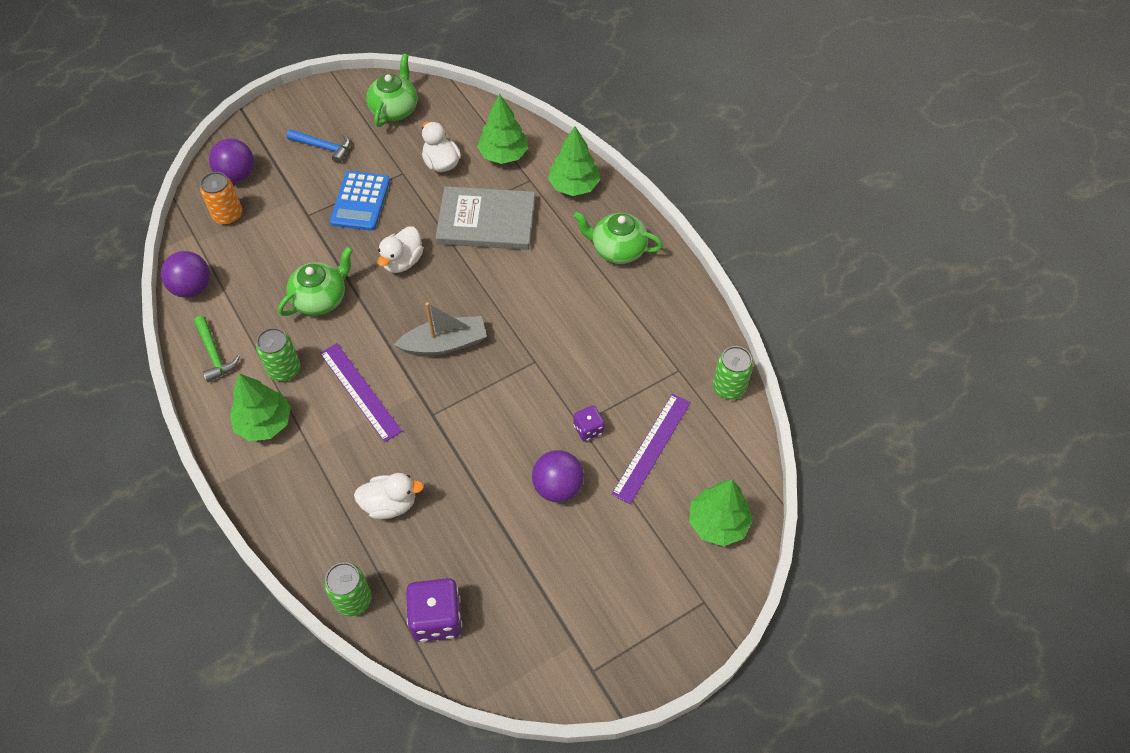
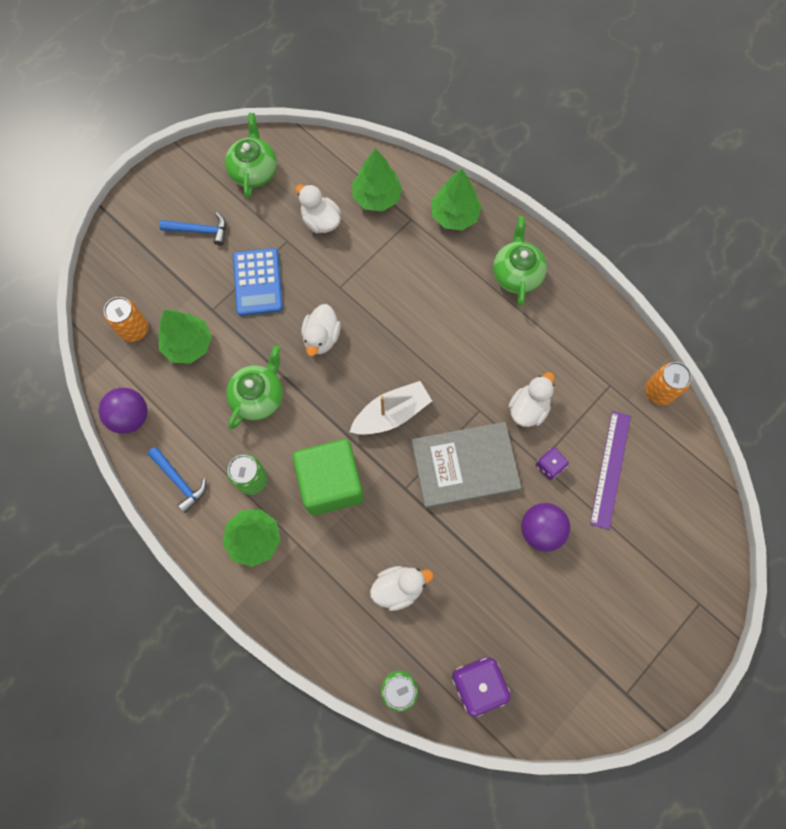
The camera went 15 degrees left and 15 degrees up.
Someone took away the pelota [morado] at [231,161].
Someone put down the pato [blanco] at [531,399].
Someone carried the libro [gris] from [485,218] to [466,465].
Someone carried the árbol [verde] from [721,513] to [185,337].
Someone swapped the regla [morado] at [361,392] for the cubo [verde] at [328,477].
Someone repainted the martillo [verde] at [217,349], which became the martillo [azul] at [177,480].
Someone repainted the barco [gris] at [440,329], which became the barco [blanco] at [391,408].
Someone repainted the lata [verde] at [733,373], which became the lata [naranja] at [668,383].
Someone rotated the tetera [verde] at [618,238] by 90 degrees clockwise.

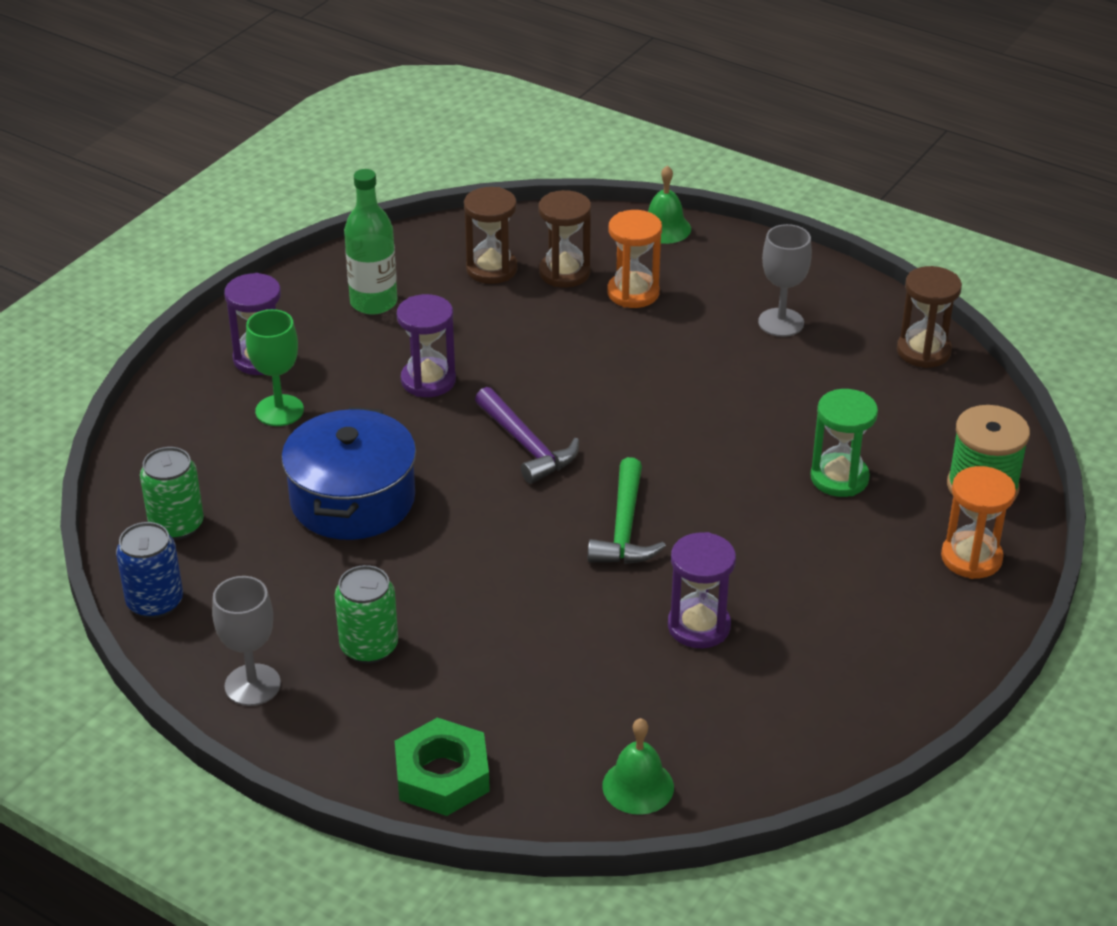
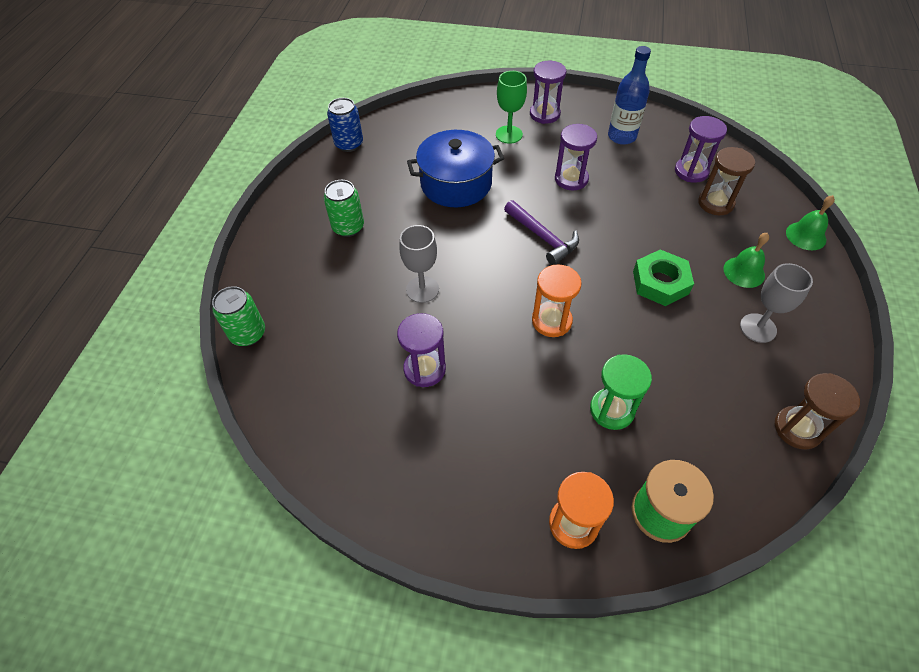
The camera went 70 degrees right and 15 degrees up.
Someone took away the martillo [verde] at [627,510].
Someone carried the lata [verde] from [172,493] to [238,316].
Someone carried the copa [gris] from [246,641] to [419,264].
Someone carried the tuerca [verde] from [442,767] to [663,277].
Someone carried the campana [verde] from [638,766] to [746,260].
Someone carried the reloj de arena [naranja] from [634,259] to [557,300].
Someone repainted the botella [verde] at [370,242], which became the botella [azul] at [629,95].
Someone repainted the reloj de arena [marrón] at [491,235], which became the reloj de arena [morado] at [701,149].
Someone rotated the martillo [morado] at [527,435] by 75 degrees counterclockwise.

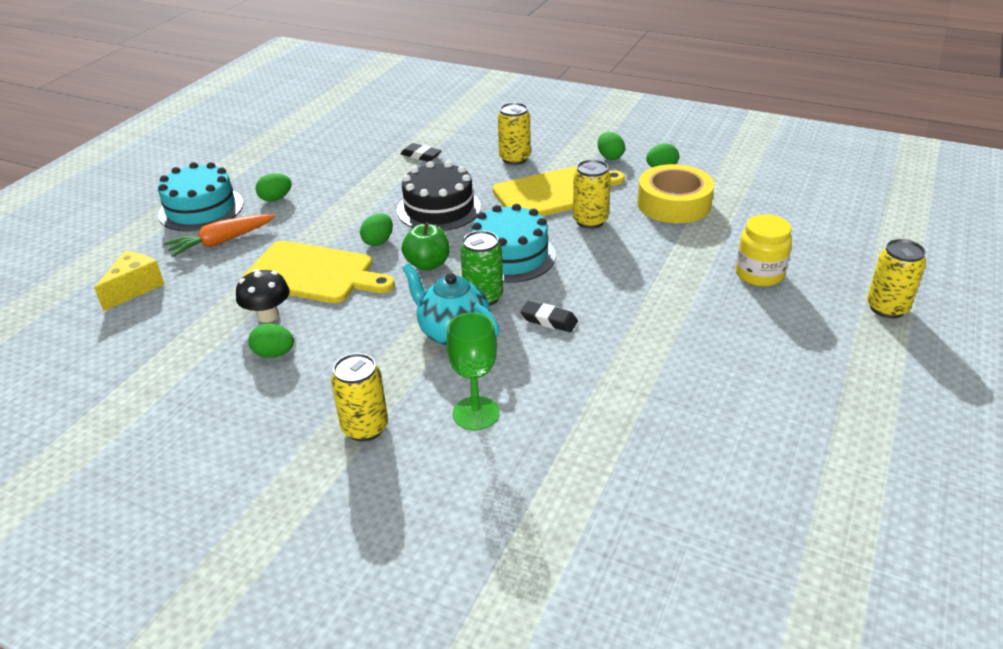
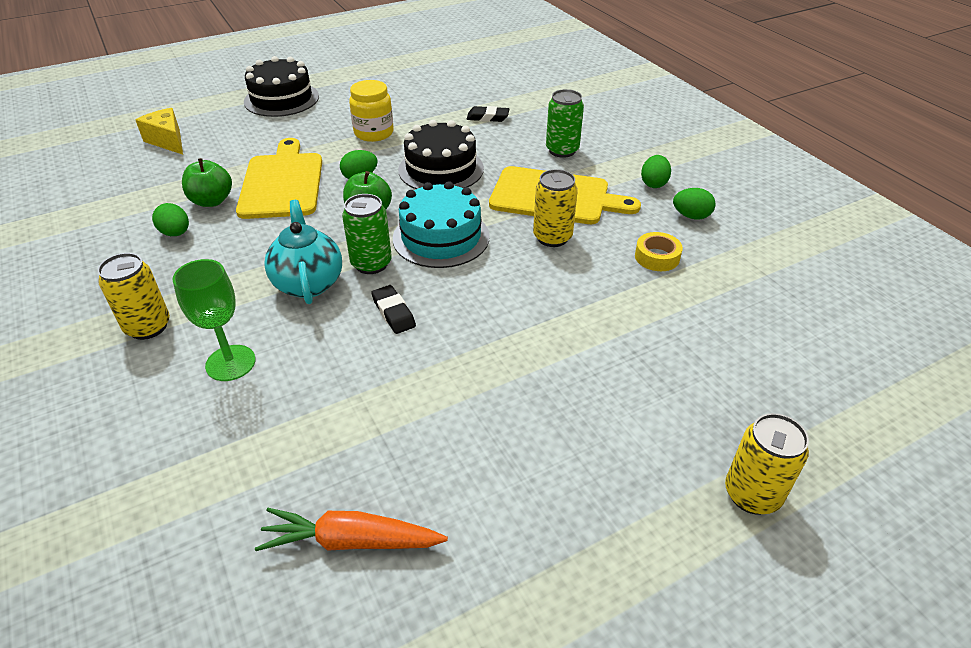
The camera went 35 degrees right and 5 degrees up.
Someone took away the huevo [verde] at [274,187].
Someone carried the zanahoria [naranja] from [219,235] to [351,529].
Someone carried the tarro [amarillo] from [764,250] to [371,111].
Someone swapped the seta [negro] at [263,296] for the manzana [verde] at [207,182].
Someone repainted the tarta [turquesa] at [201,196], which became the tarta [negro] at [281,86].
Someone repainted the lata [amarillo] at [514,133], which became the lata [verde] at [565,123].
Someone rotated the queso [amarillo] at [129,281] by 105 degrees counterclockwise.
Someone rotated the tabla de cortar [amarillo] at [318,272] by 150 degrees counterclockwise.
Someone rotated the goma de borrar [negro] at [421,152] by 60 degrees counterclockwise.
Someone scaled the cinta adhesiva [amarillo] at [675,193] by 0.51.

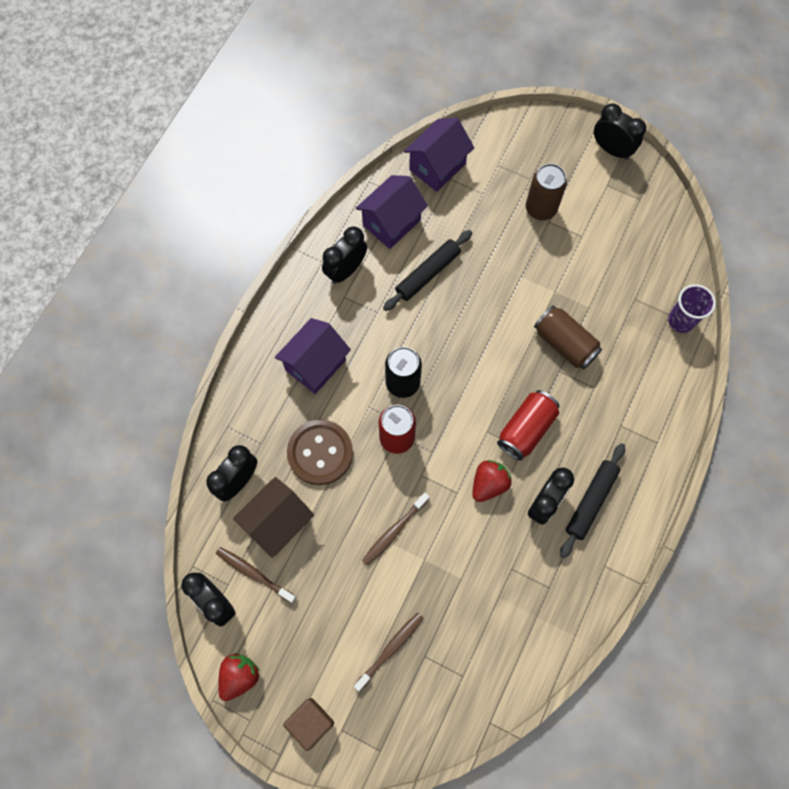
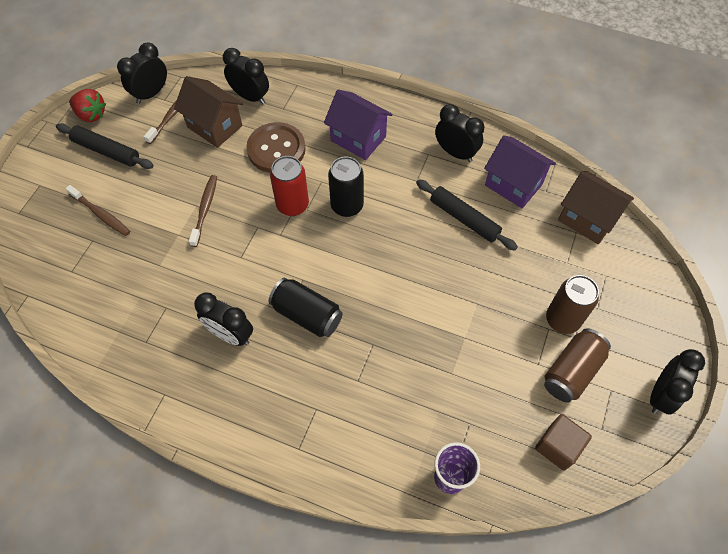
The camera went 85 degrees right and 10 degrees down.
Someone took away the fresa [rojo] at [492,481].
Someone carried the cubo [marrón] from [308,724] to [563,442].
Someone carried the lata [marrón] from [568,337] to [577,365].
Someone carried the rodillo [negro] from [592,500] to [105,146].
Someone repainted the casa [morado] at [439,155], which became the casa [marrón] at [596,207].
Someone repainted the lata [rojo] at [528,425], which became the lata [negro] at [305,307].
Someone rotated the cepillo de dientes [marrón] at [396,529] by 60 degrees clockwise.

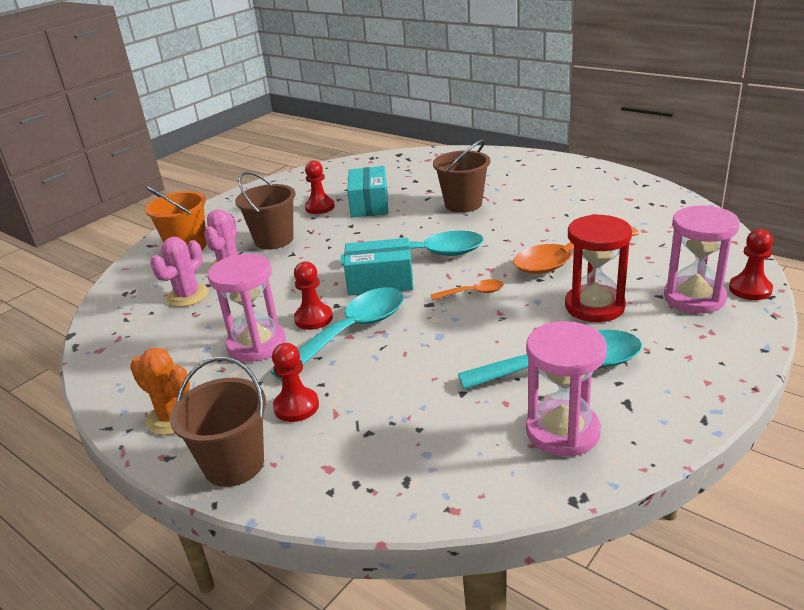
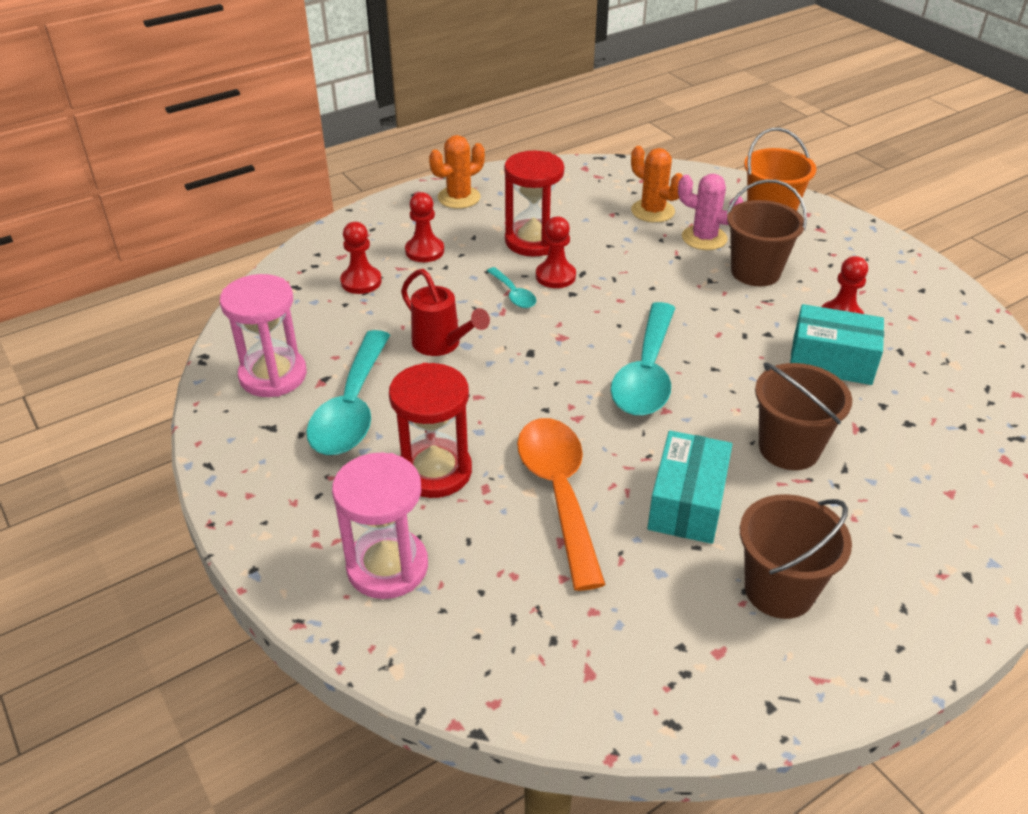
The camera went 105 degrees right and 10 degrees up.
Someone took away the cuchara [naranja] at [467,289].
Someone put down the regadera [rojo] at [445,312].
Someone carried the balde [marrón] from [217,422] to [796,556].
Someone carried the caja [turquesa] from [378,267] to [690,487].
Someone carried the peón [rojo] from [751,264] to [361,258].
Someone repainted the cactus [rosa] at [179,272], which became the cactus [naranja] at [657,184].
Someone repainted the reloj de arena [rosa] at [247,307], which became the reloj de arena [rojo] at [534,203].
Someone scaled the cuchara [turquesa] at [337,334] by 0.47.

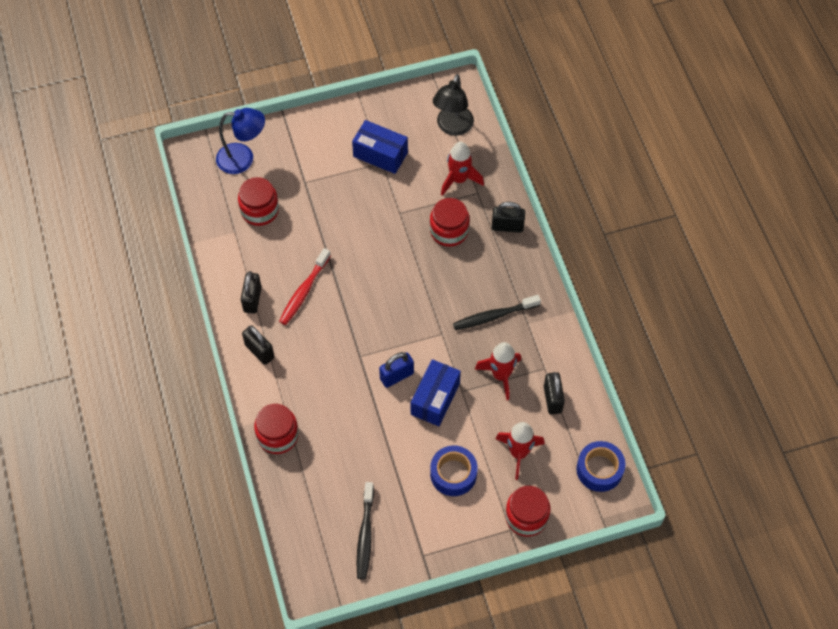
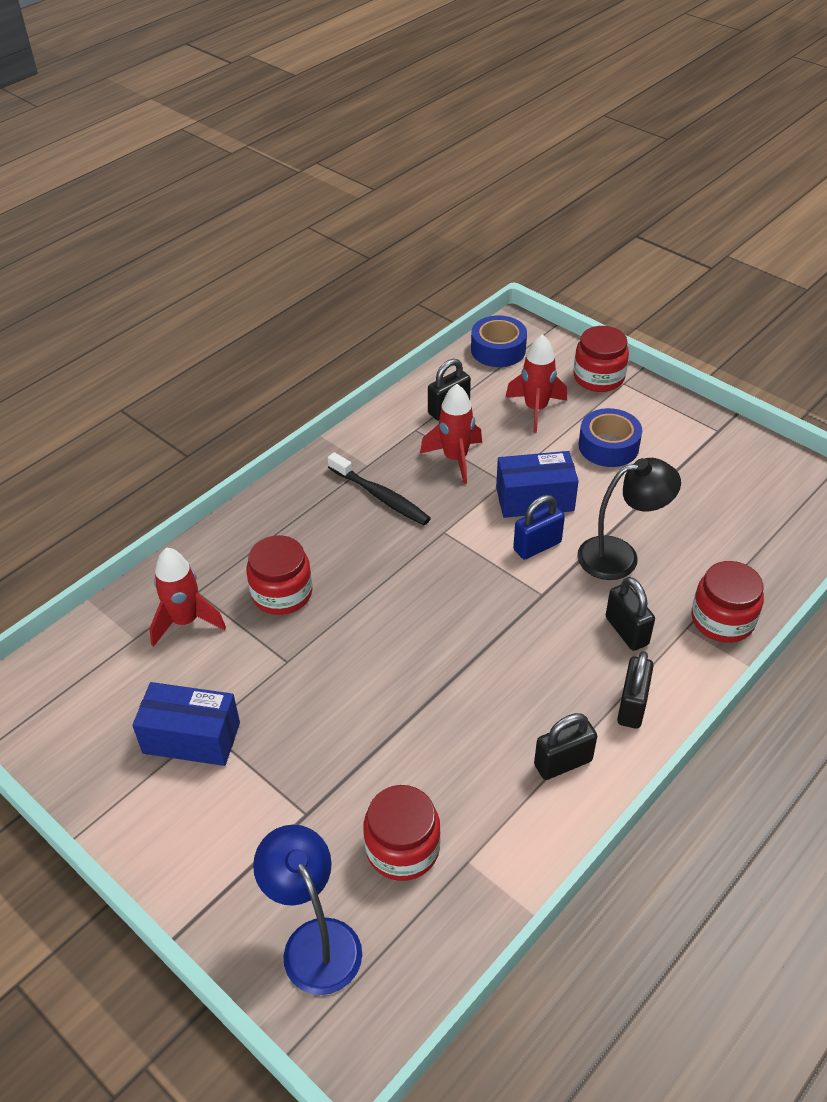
The camera went 120 degrees left and 15 degrees down.
Someone took away the cepillo de dientes [rojo] at [305,286].
Someone took away the cepillo de dientes [negro] at [365,531].
Someone carried the lámpara [negro] from [453,105] to [629,519].
Someone carried the candado [negro] from [508,217] to [630,614].
Someone rotated the caja [azul] at [380,147] by 75 degrees counterclockwise.
Someone rotated the candado [azul] at [396,370] by 60 degrees counterclockwise.

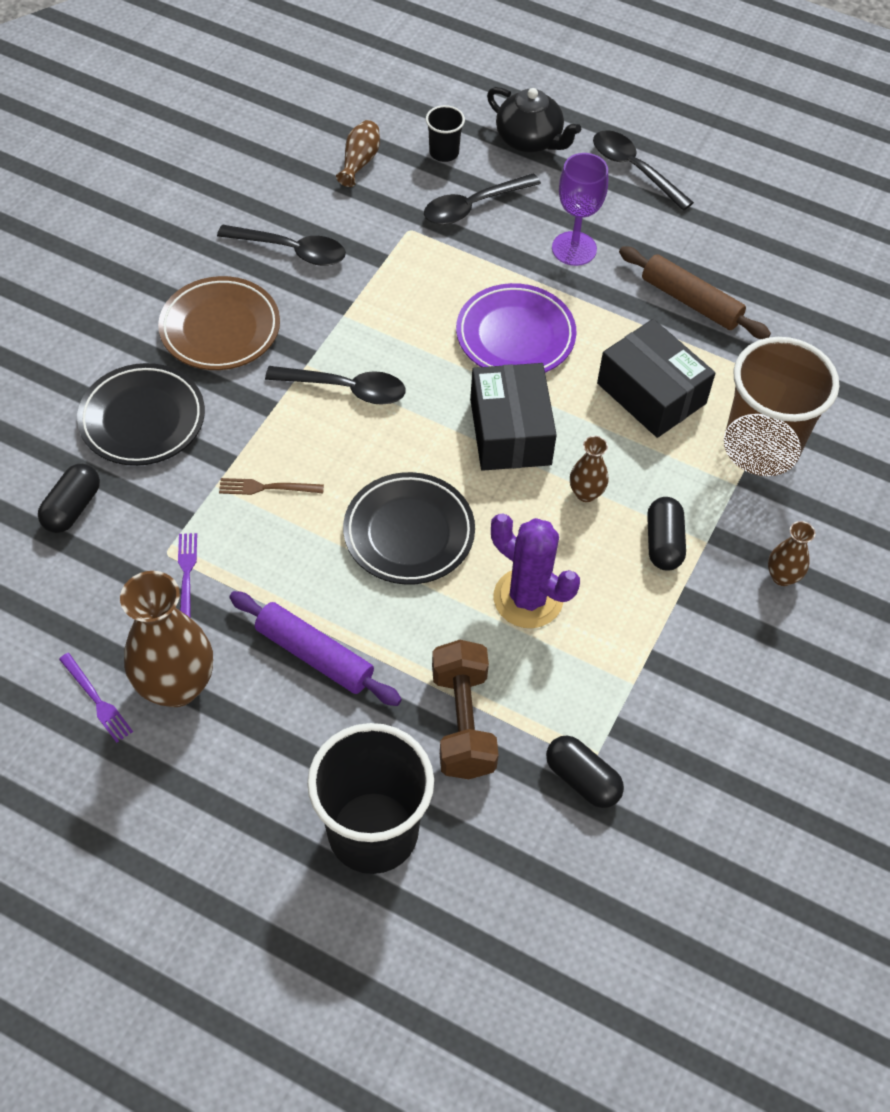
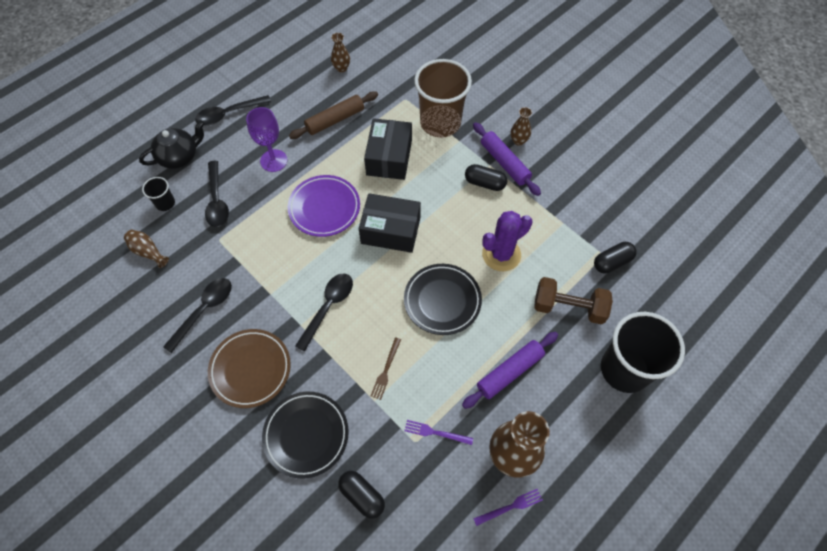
The camera went 70 degrees left and 5 degrees up.
Someone put down the rodillo [morado] at [507,159].
Someone carried the florero [marrón] from [589,469] to [340,52].
Someone rotated the caja [negro] at [656,378] by 60 degrees counterclockwise.

